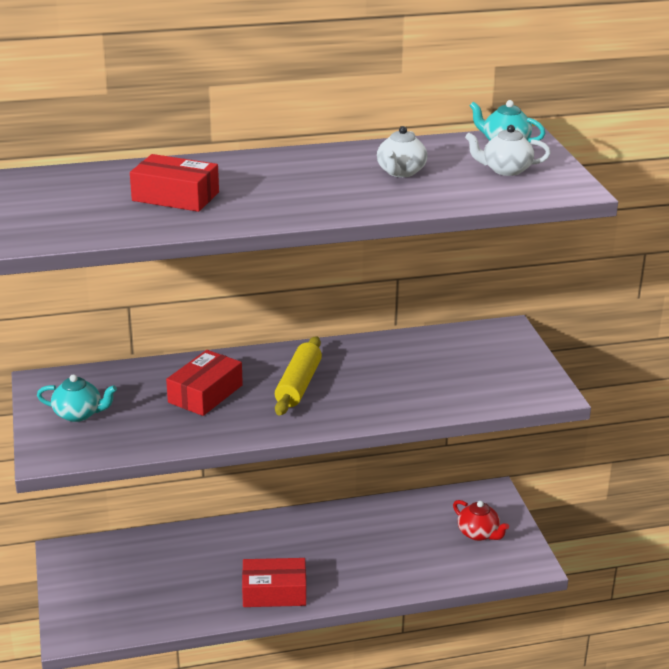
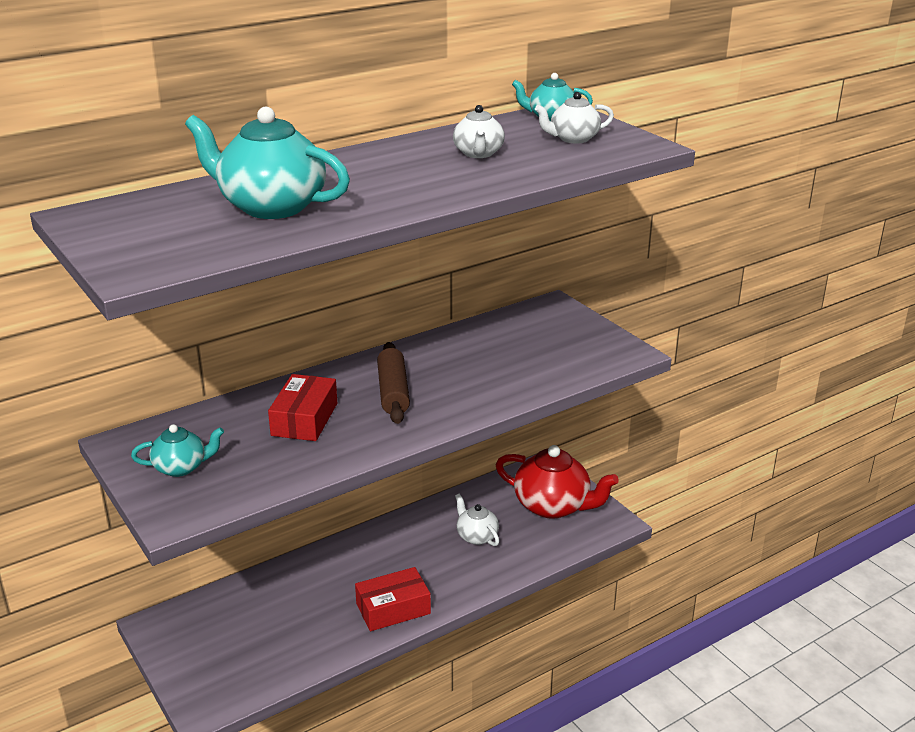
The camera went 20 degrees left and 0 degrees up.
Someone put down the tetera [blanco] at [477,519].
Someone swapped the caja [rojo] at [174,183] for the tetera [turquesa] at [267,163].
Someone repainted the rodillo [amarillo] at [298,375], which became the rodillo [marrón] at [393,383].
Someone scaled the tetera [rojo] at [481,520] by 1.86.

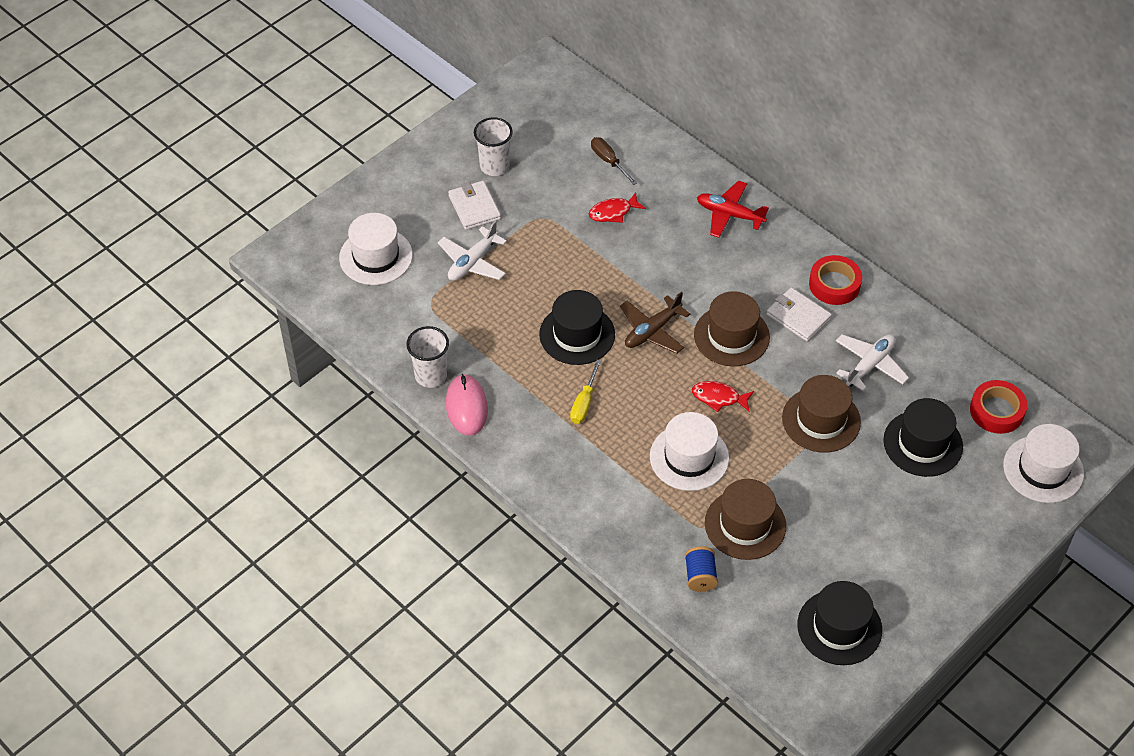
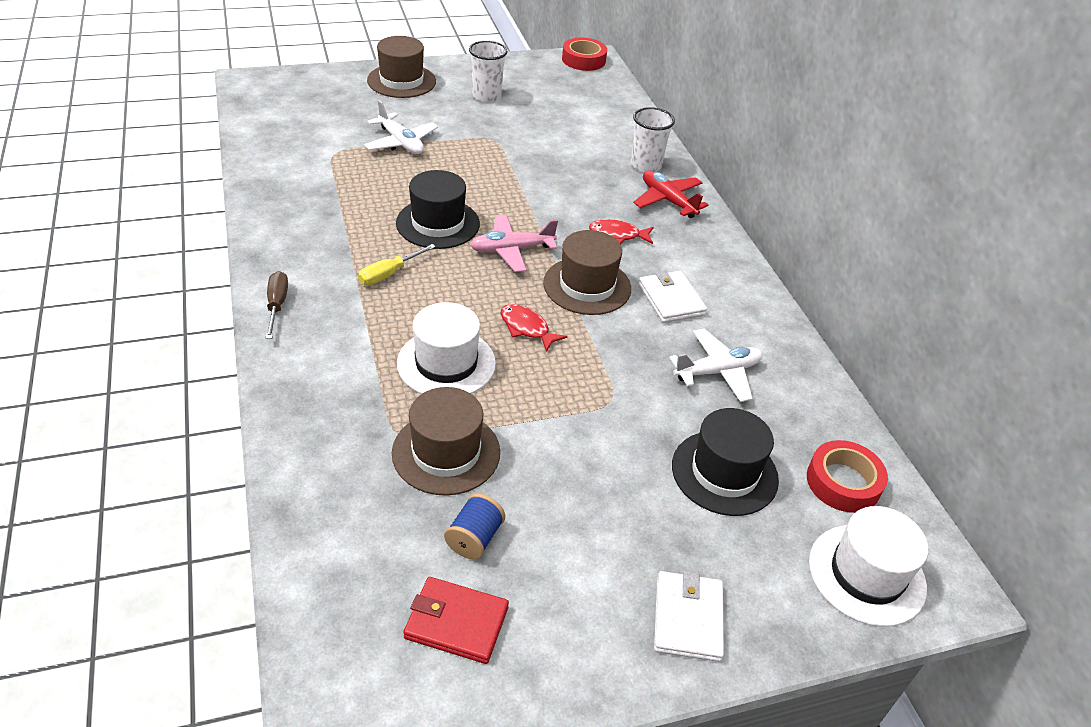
The camera went 25 degrees right and 10 degrees down.
Someone took away the sombrero [blanco] at [376,249].
Someone took away the ratón [rosa] at [467,405].
Someone carried the vaso [blanco] from [427,357] to [653,140].
Someone carried the cartera [blanco] from [474,205] to [689,616].
Someone carried the pez [rojo] from [617,208] to [621,232].
Someone carried the destornillador [marrón] from [614,161] to [277,305].
Someone carried the carrete [azul] from [701,569] to [474,526].
Someone carried the sombrero [marrón] from [821,413] to [401,67].
Someone carried the cinta adhesiva [rojo] from [835,280] to [584,54].
Someone swapped the sombrero [negro] at [839,623] for the cartera [rojo] at [456,620].
Someone repainted the avión [marrón] at [655,323], which became the avión [rosa] at [514,243].
Someone rotated the avión [blanco] at [472,251] by 105 degrees counterclockwise.

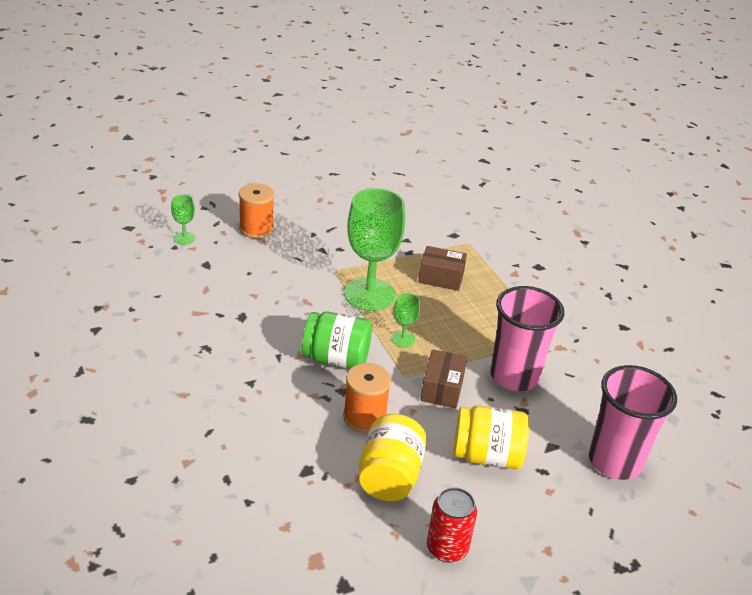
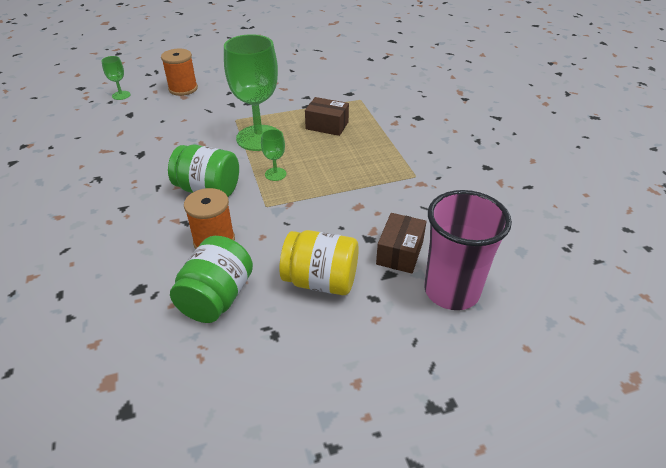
The camera went 10 degrees right and 5 degrees up.
Someone took away the lata [rojo] at [452,524].
Someone took away the vaso [rosa] at [527,338].
Someone carried the caja [marrón] from [443,379] to [401,243].
Someone repainted the tarro [amarillo] at [393,457], which became the tarro [verde] at [211,279].

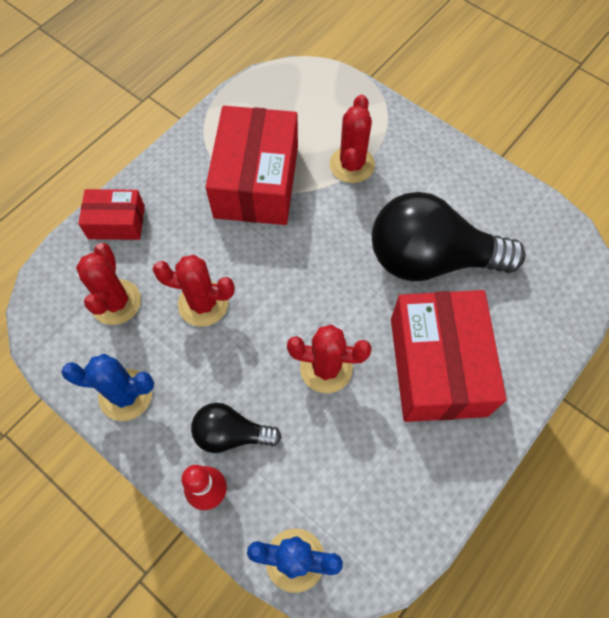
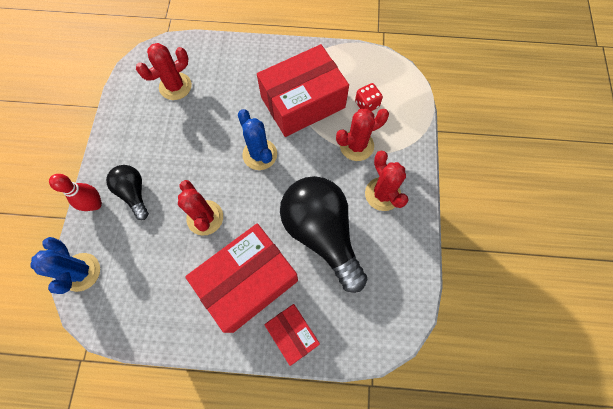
The camera went 55 degrees right and 5 degrees up.
Someone put down the dado [rojo] at [369,97].
Someone carried the cactus [azul] from [107,387] to [257,139].
Someone carried the caja [rojo] from [111,214] to [292,335].
Someone carried the cactus [rojo] from [193,291] to [386,181].

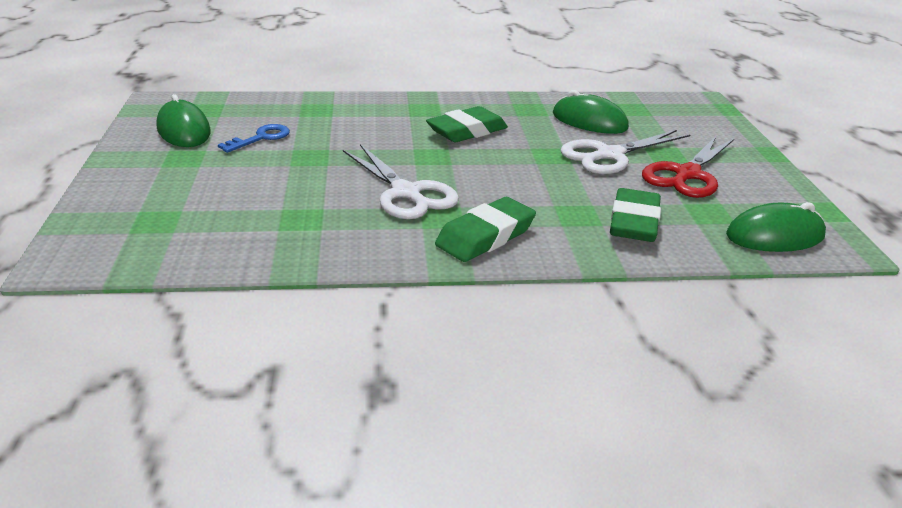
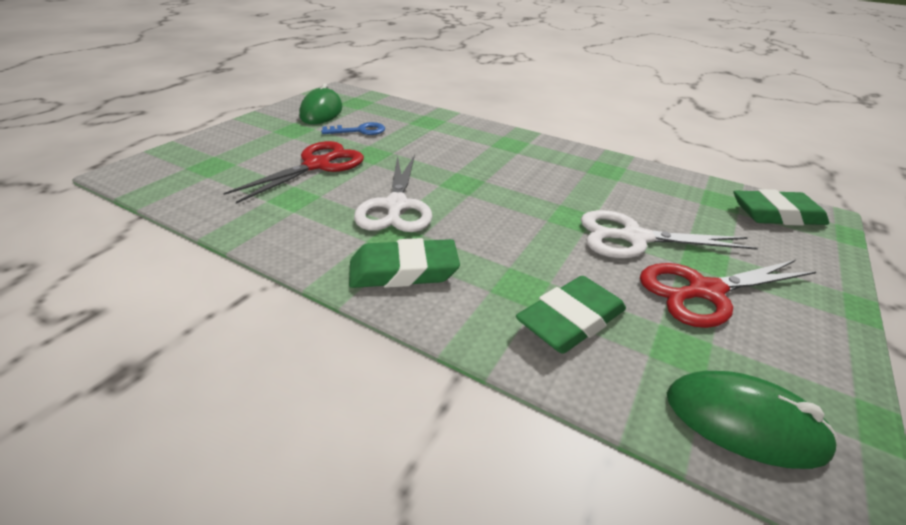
The camera went 35 degrees right and 5 degrees up.
Someone took away the ratón [verde] at [591,112].
Someone put down the tijeras [rojo] at [293,172].
Someone carried the goma de borrar [verde] from [467,124] to [781,207].

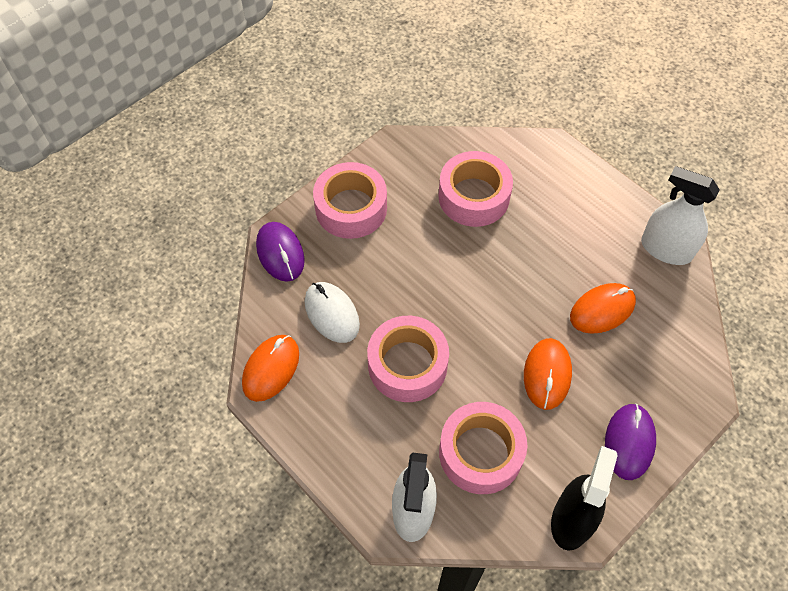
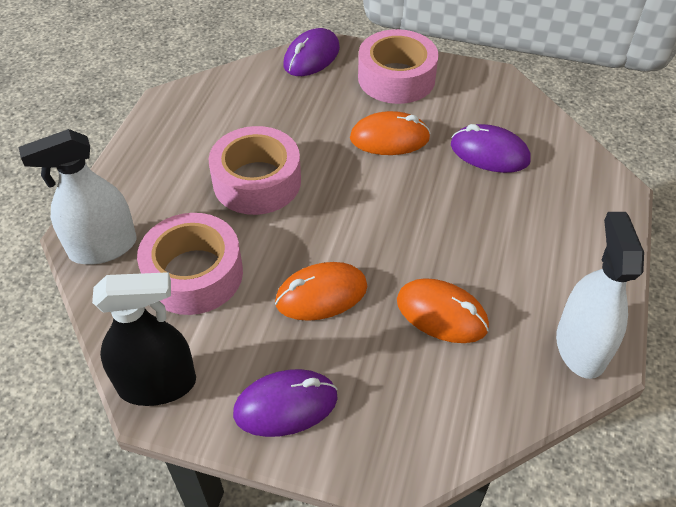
The camera went 60 degrees right and 10 degrees down.
Someone took away the ratón [blanco] at [332,312].
Someone carried the ratón [naranja] from [270,368] to [390,133].
Someone swapped the cinta adhesiva [rosa] at [475,189] for the ratón [morado] at [491,148].

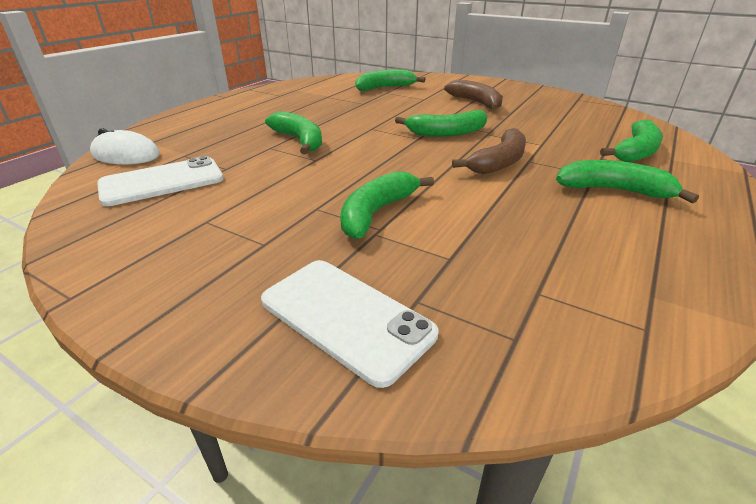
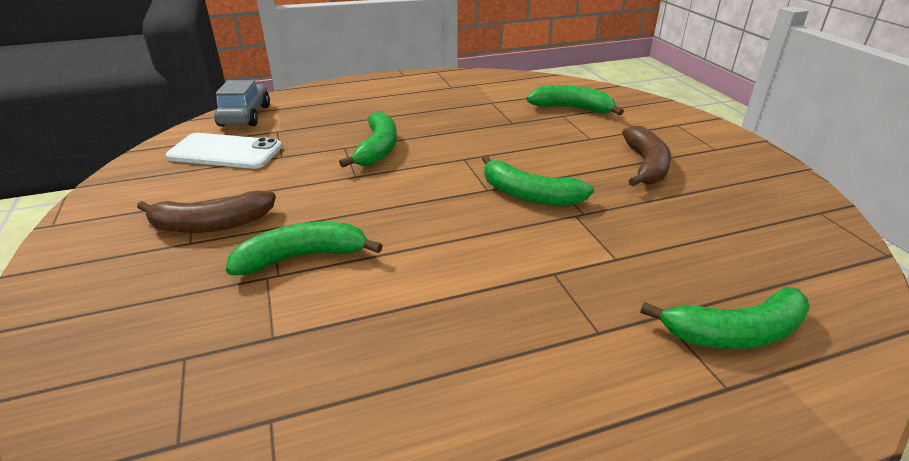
The camera went 40 degrees right and 0 degrees up.
Someone took away the móvil [blanco] at [349,324].
Someone took away the plátano [verde] at [627,181].
Someone carried the plátano [marrón] from [489,151] to [206,211].
Someone swapped the ratón [blanco] at [125,146] for the coche [gris] at [242,103].

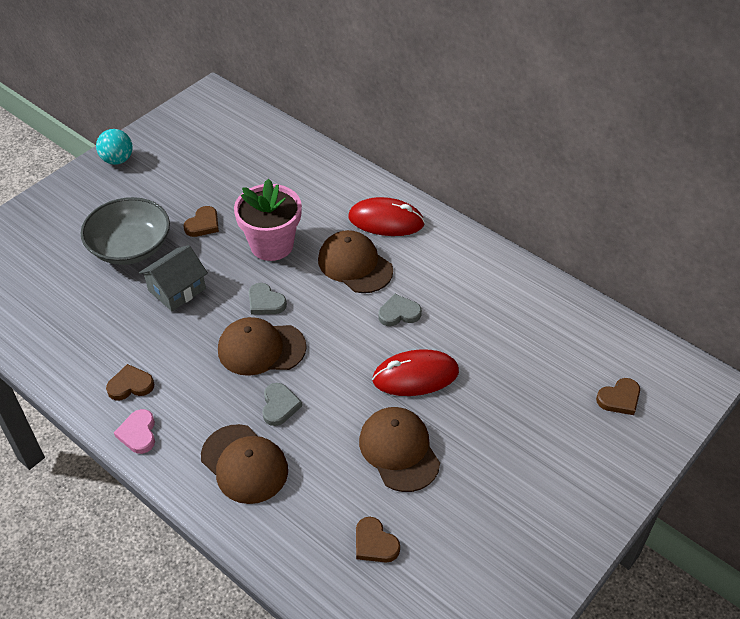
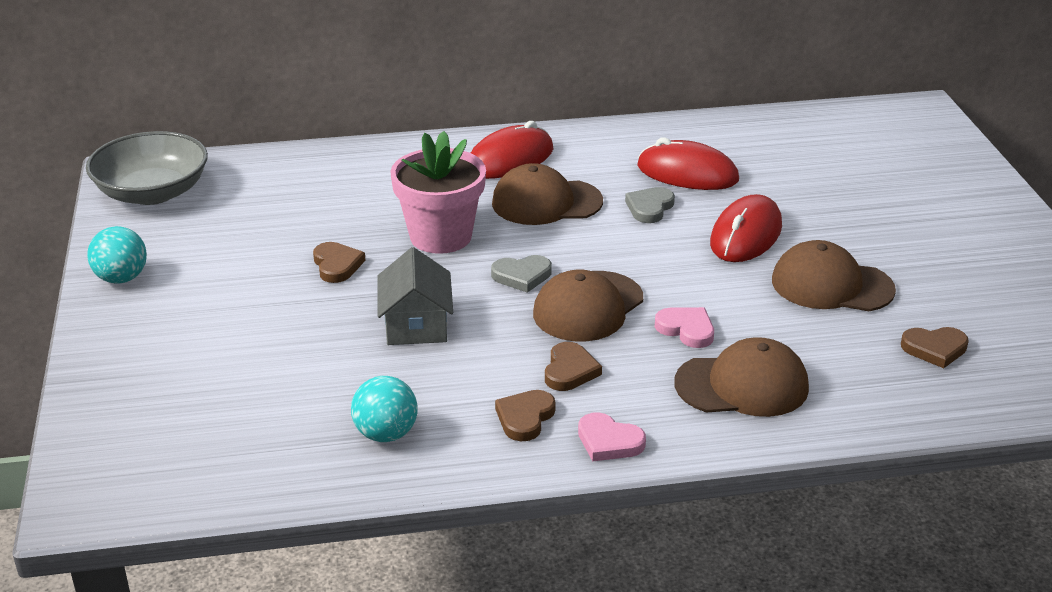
The camera went 50 degrees left and 15 degrees down.
Someone put down the pelota [turquesa] at [384,409].
Someone put down the ratón [rojo] at [688,163].
Someone carried the cuenco [gris] from [125,231] to [147,168].
Someone carried the corazón [marrón] from [618,396] to [573,366].
Someone repainted the corazón [gris] at [282,404], which became the corazón [rosa] at [684,327].

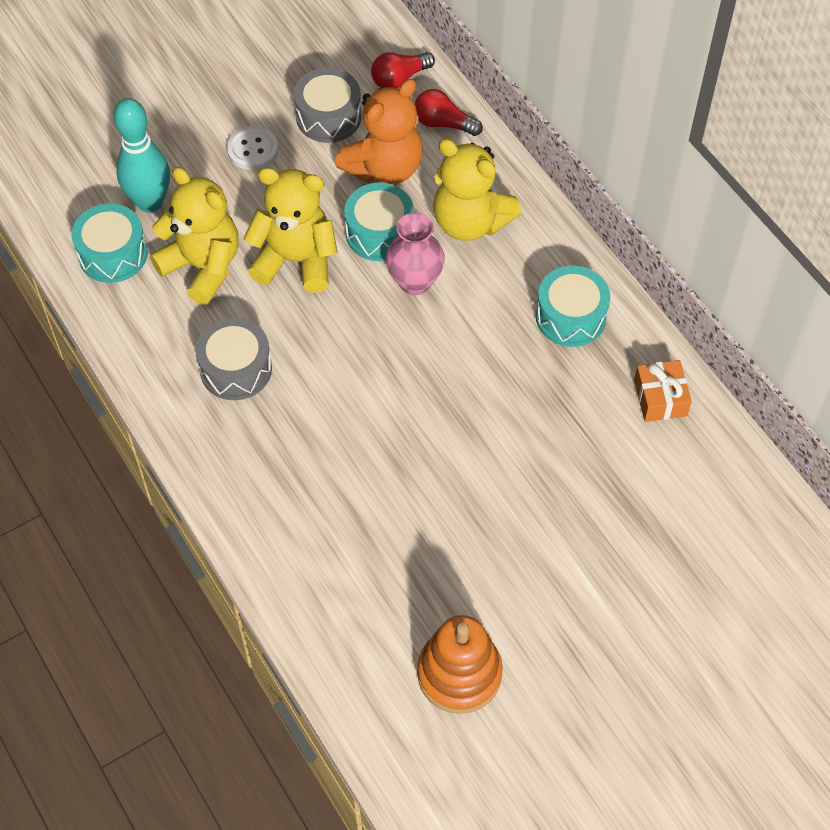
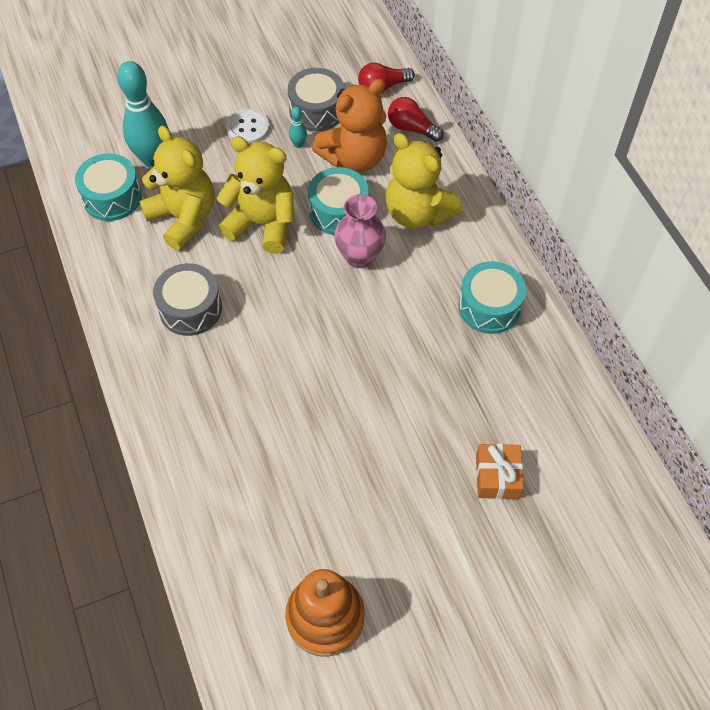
The camera went 10 degrees right and 0 degrees up.
Someone put down the bolo [turquesa] at [298,127].
Someone carried the regalo [naranja] from [663,391] to [500,471].

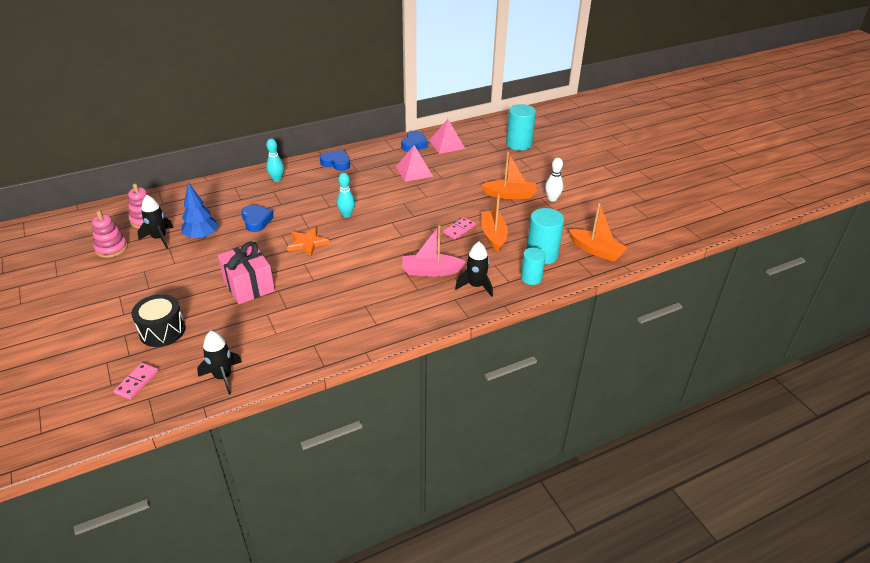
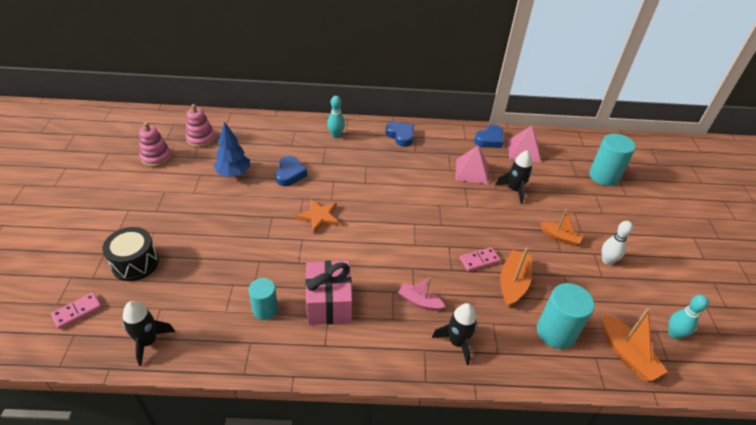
The camera went 25 degrees right and 5 degrees up.
Someone carried the cohete [negro] from [155,222] to [513,177].
Someone carried the regalo [rosa] from [246,273] to [328,293].
Someone carried the bolo [turquesa] from [346,195] to [688,317].
Someone carried the cilindro [turquesa] from [533,266] to [263,299].
Someone scaled the barco [rosa] at [434,251] by 0.66.
Someone scaled the barco [naranja] at [509,175] by 0.66.

